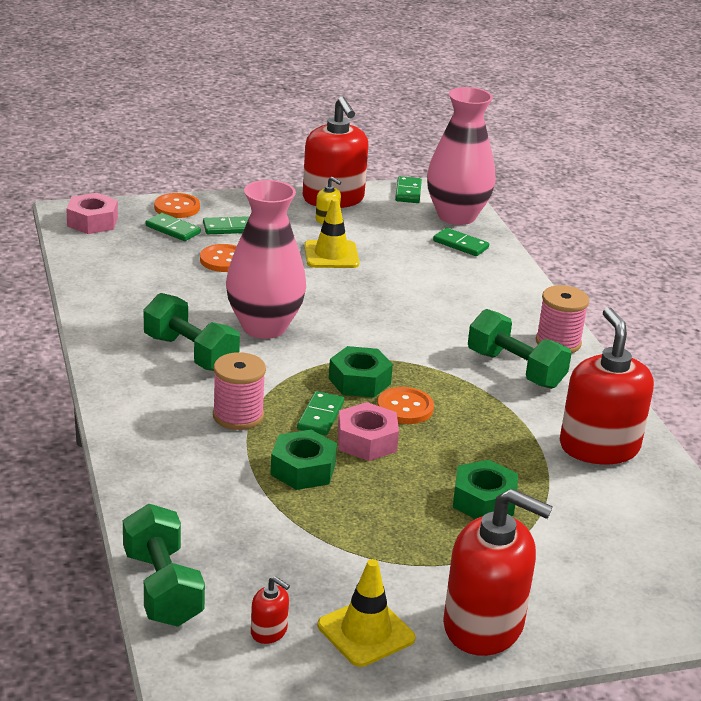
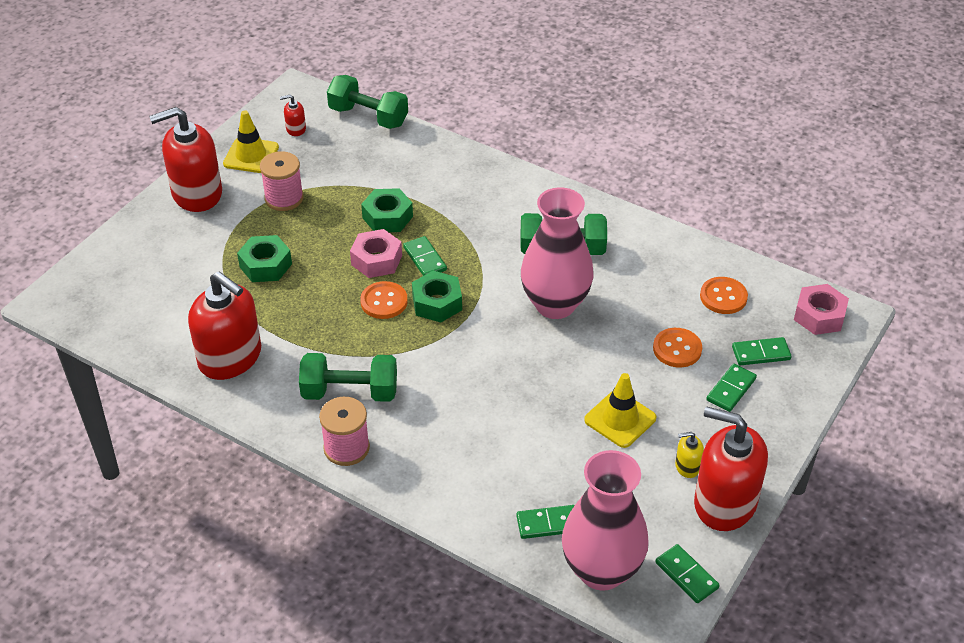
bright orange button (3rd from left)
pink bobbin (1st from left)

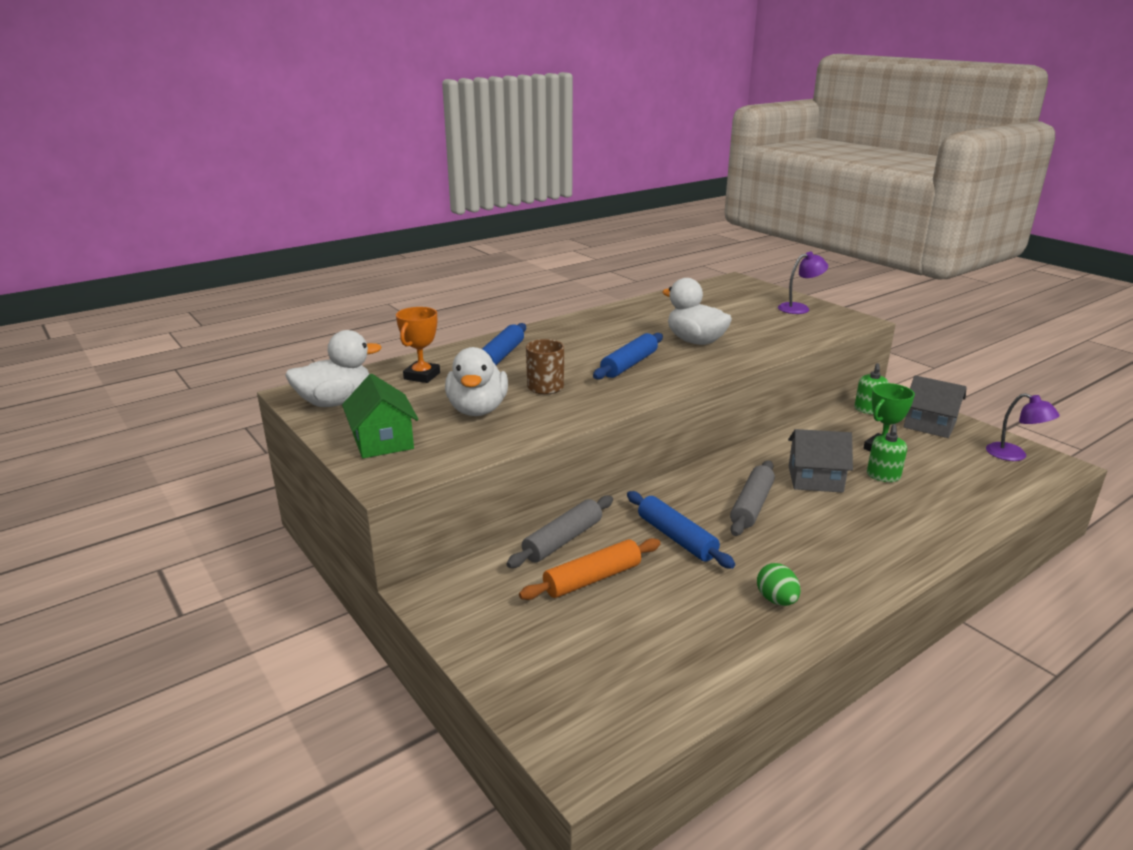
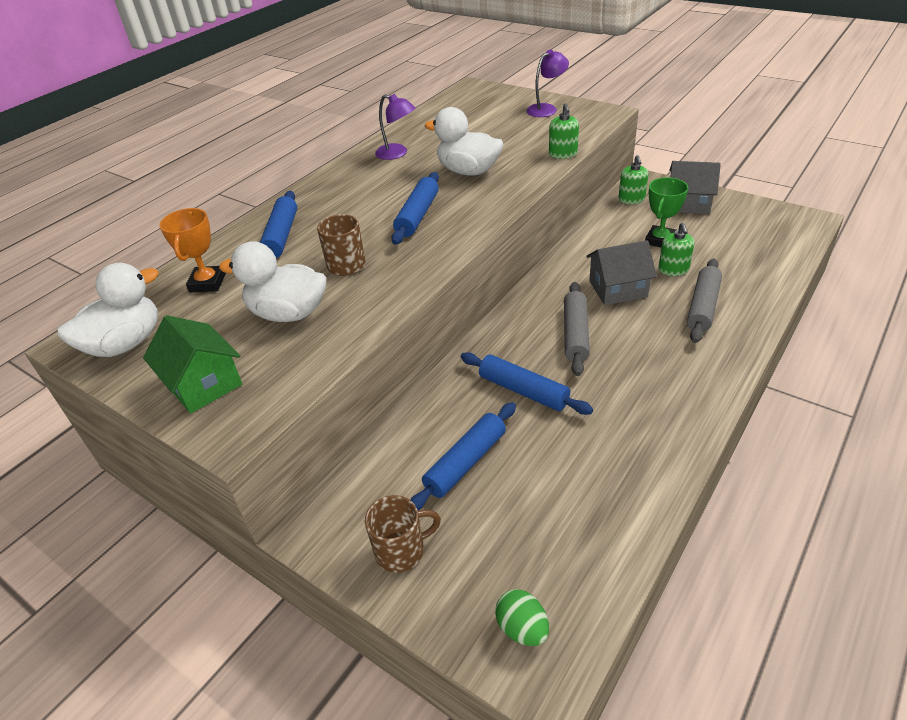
dark brown tea mug (2nd from left)
leaf-green soap pump (1st from left)
grey dough roller (2nd from left)
leaf-green toy egg
purple lamp (1st from left)
cobalt dough roller (3rd from left)
pure white rubber duck (2nd from left)

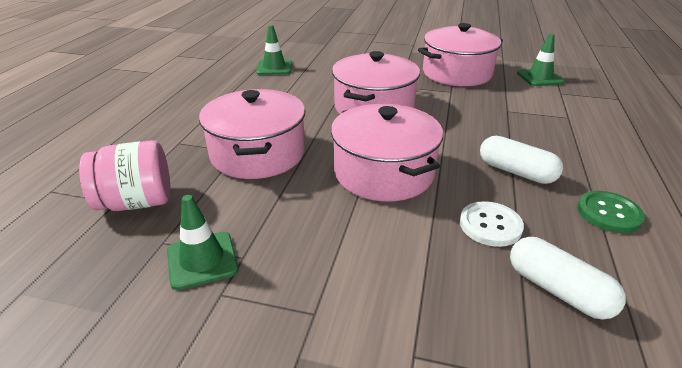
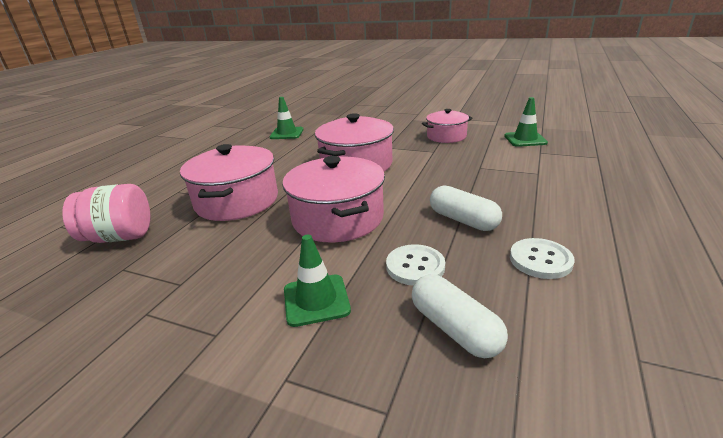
leaf-green road cone (2nd from left)
pure white button (2nd from left)
pink pot (4th from left)

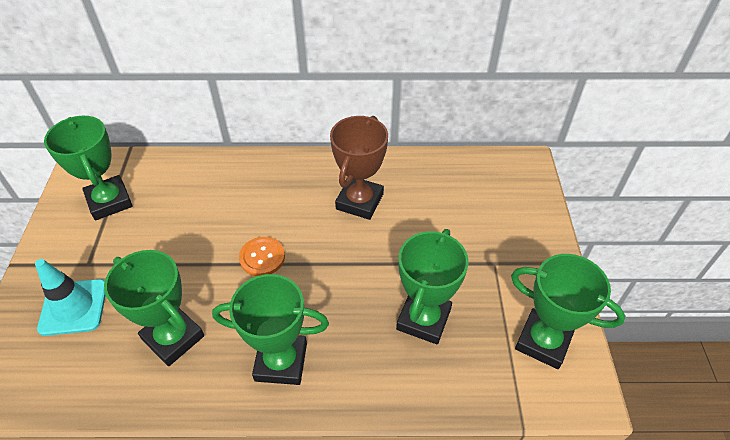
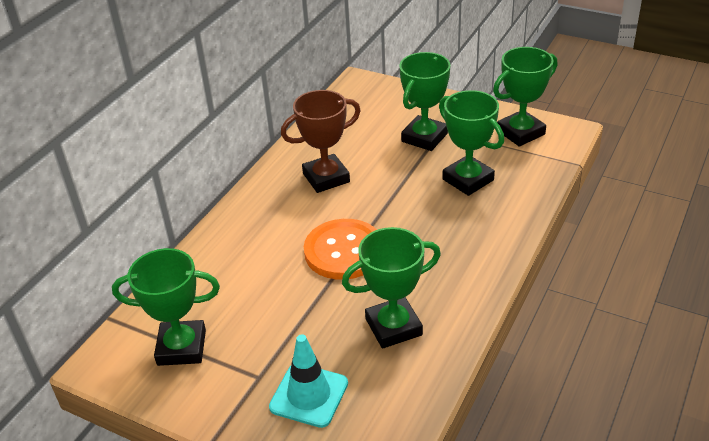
leaf-green trophy (3rd from left)
dark brown trophy
bright orange button

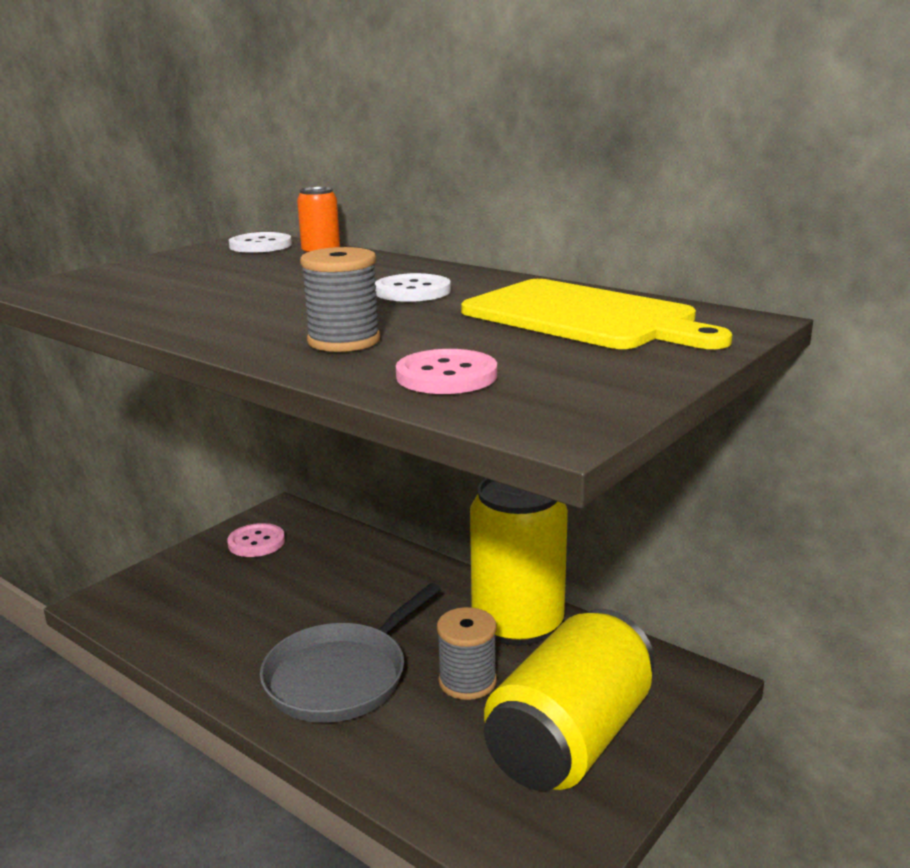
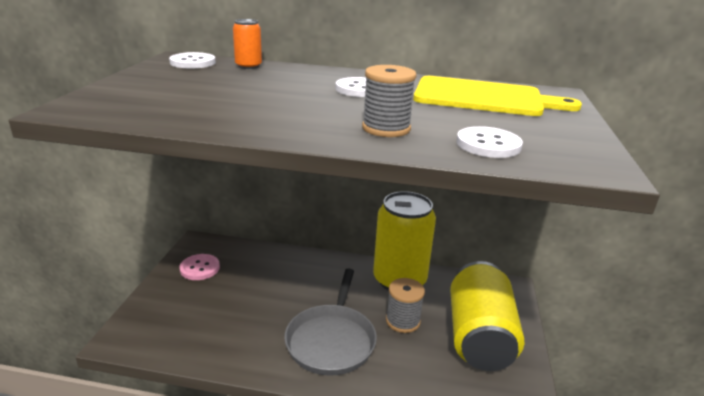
pure white button (3rd from left)

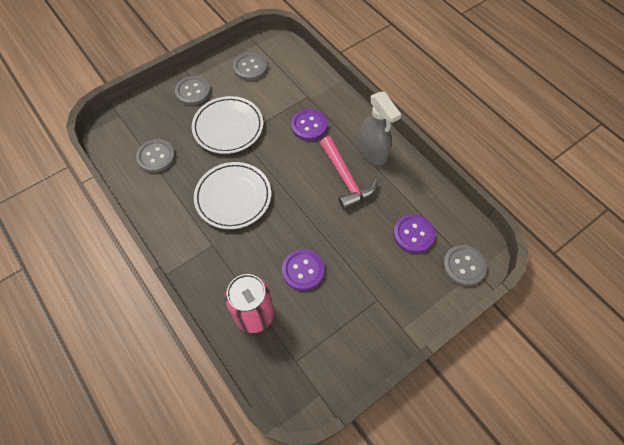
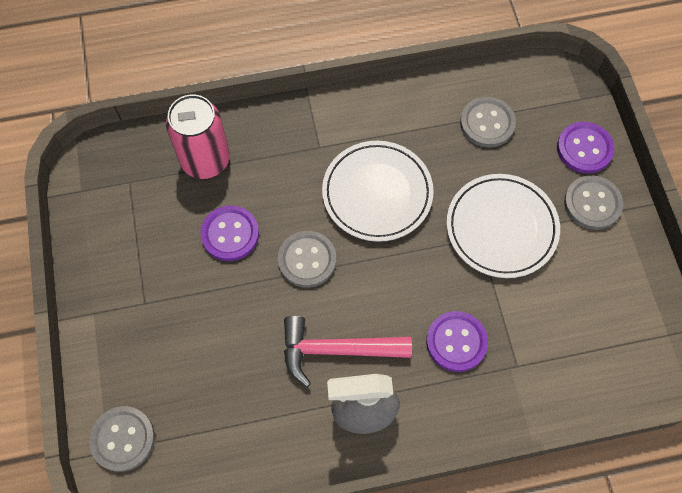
grey button (2nd from left)
purple button (3rd from left)

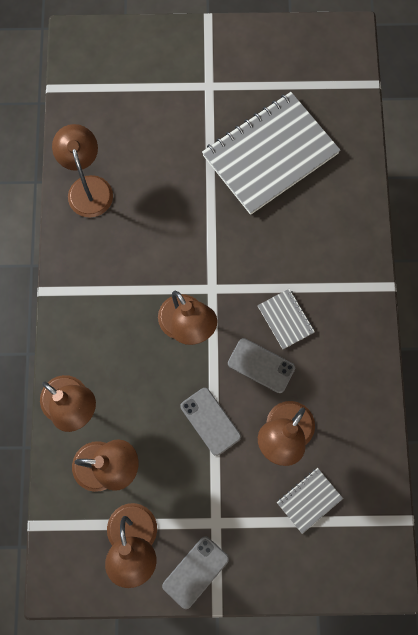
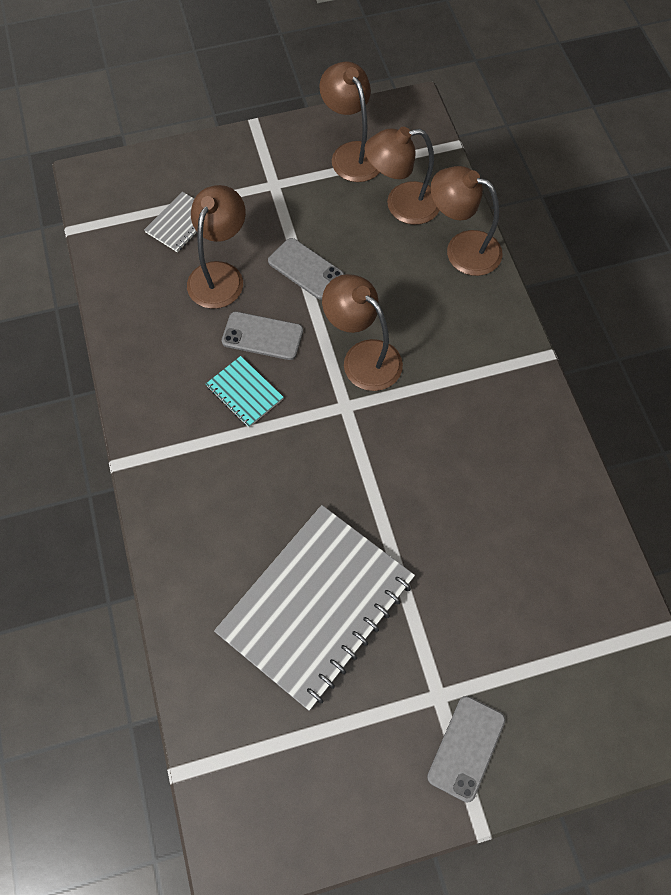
dark brown lamp (2nd from left in the first image)
grey smartphone (3rd from left)
aqua exercise book

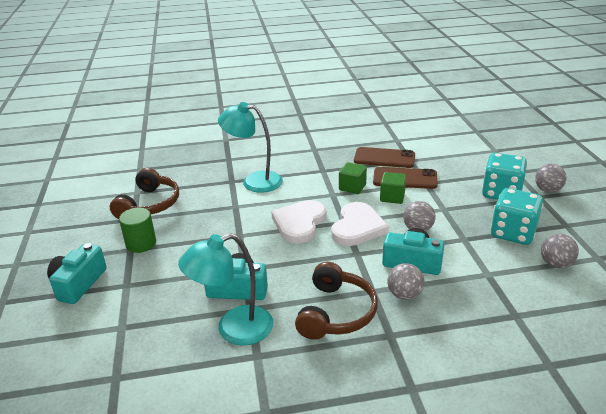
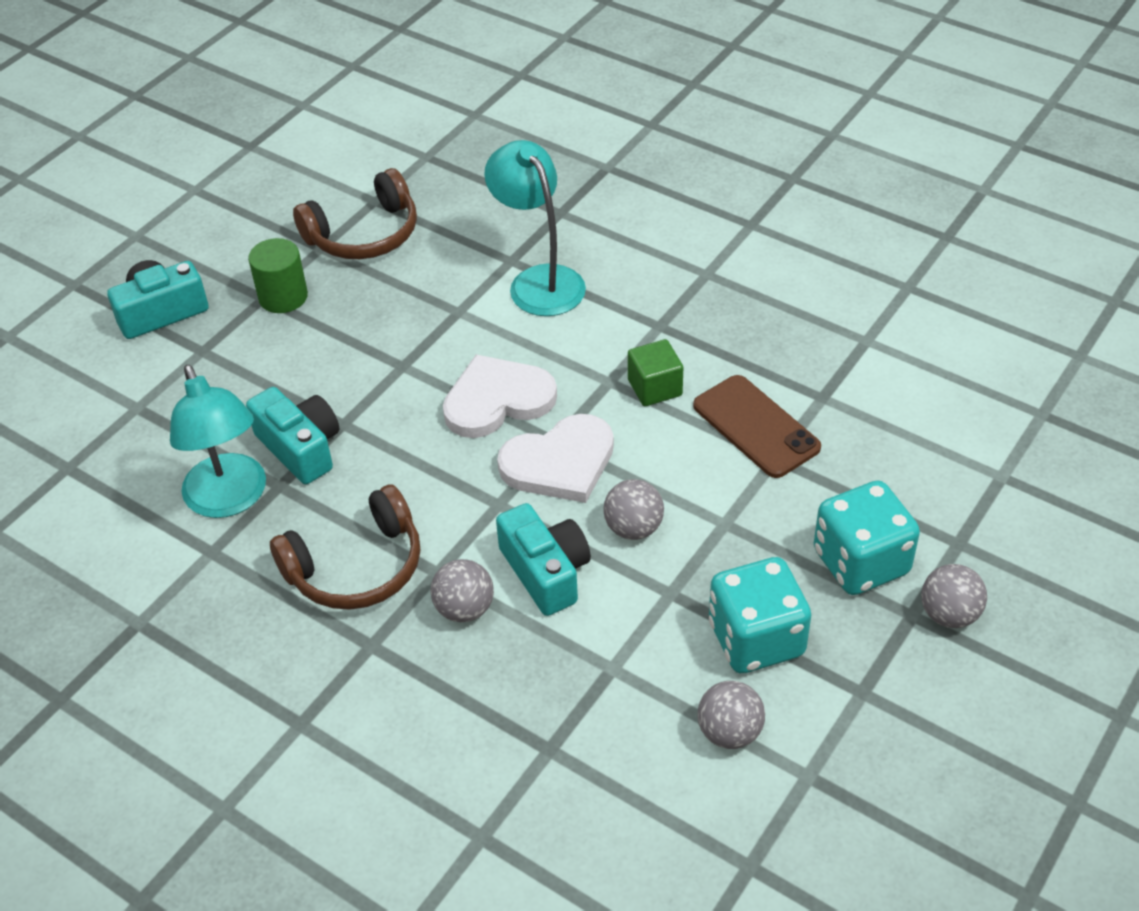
dark brown smartphone (1st from left in the first image)
leaf-green cube (2nd from left in the first image)
aqua lamp (1st from left)

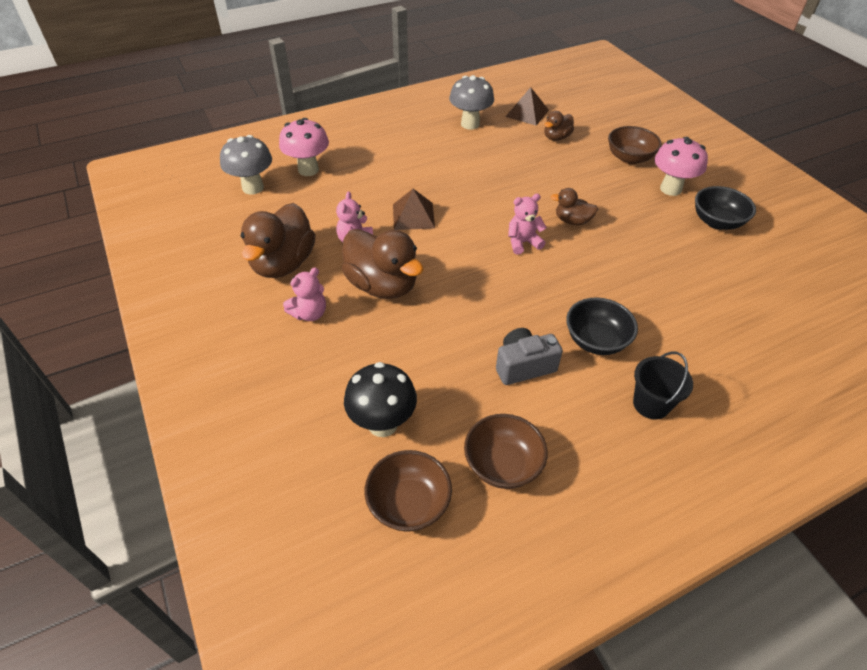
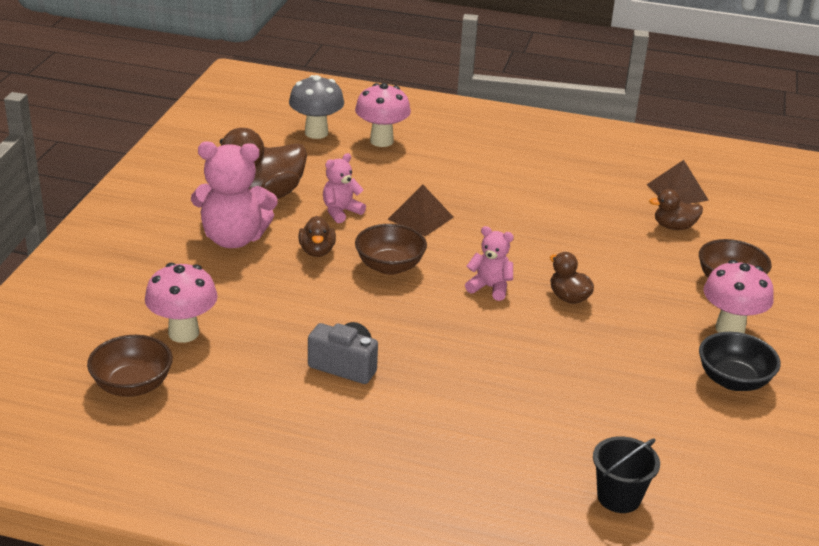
grey toadstool (2nd from left in the first image)
jet-black deep dish (1st from left in the first image)
dark brown deep dish (2nd from left)
jet-black bucket
pink toadstool (1st from left)
pink teddy bear (1st from left)
dark brown rubber duck (2nd from left)

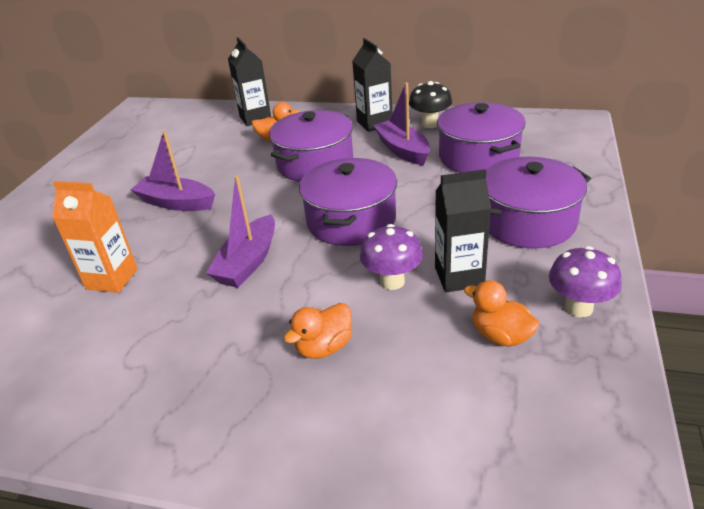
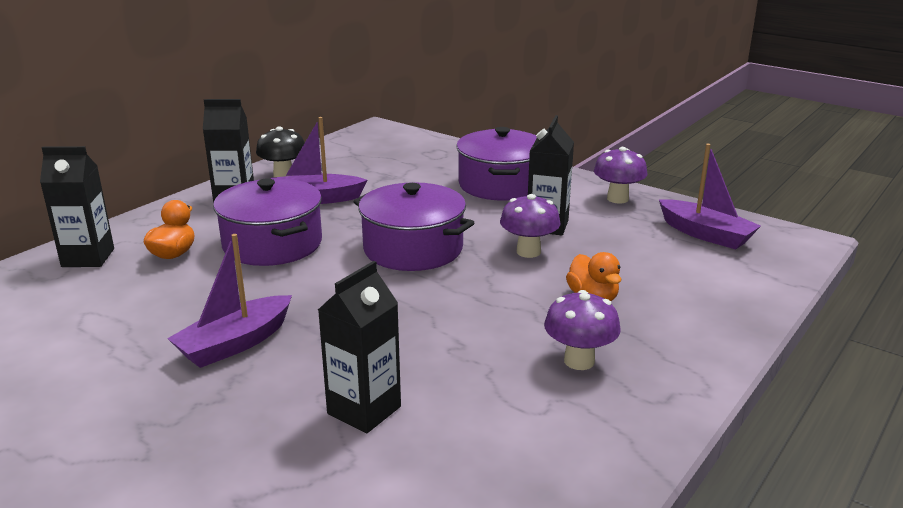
purple pot (3rd from left in the first image)
bright orange rubber duck (3rd from left in the first image)
purple toadstool (2nd from left)
purple toy boat (3rd from left)
jet-black milk carton (3rd from left)

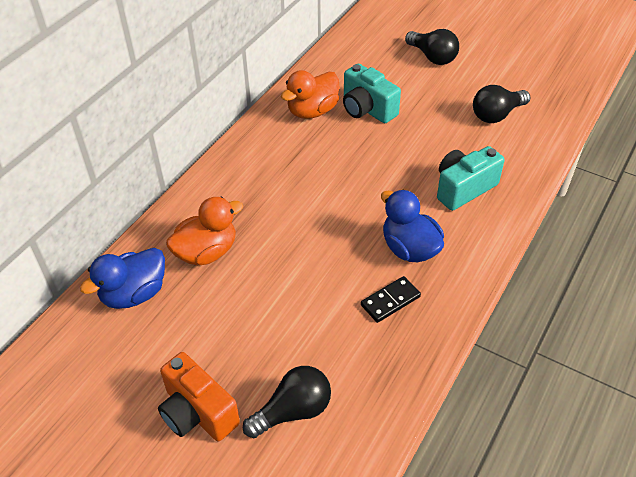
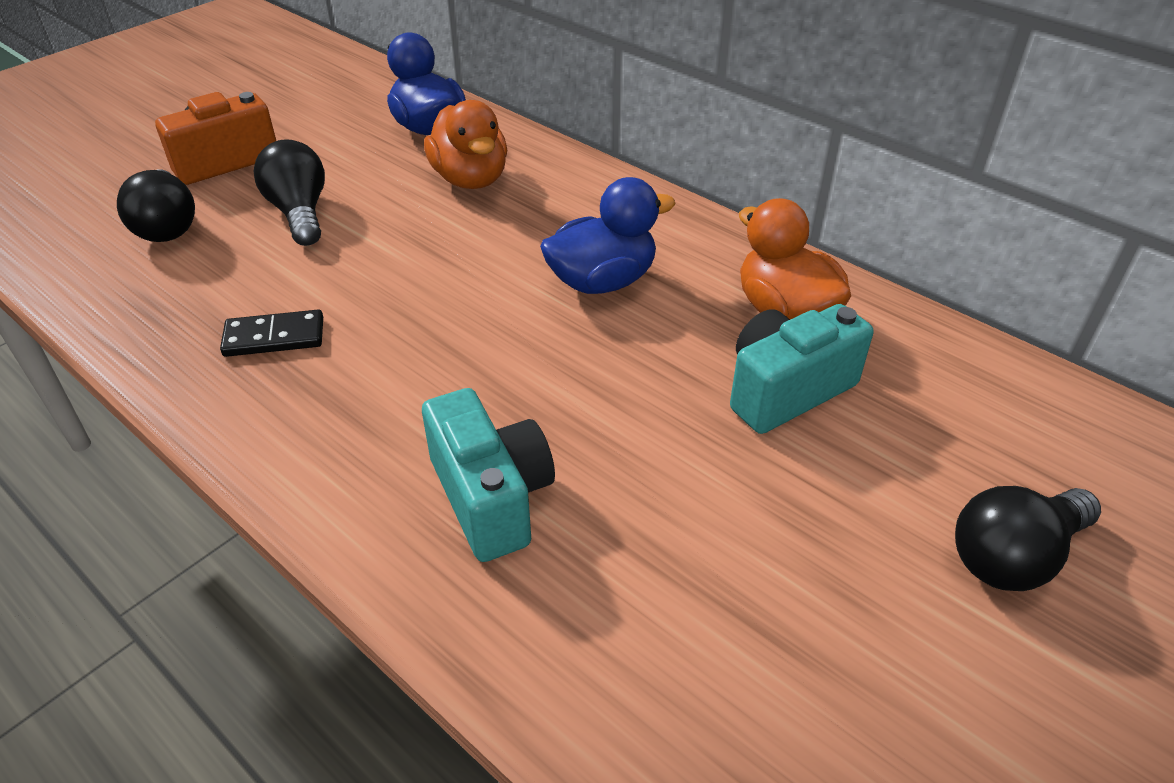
cobalt rubber duck (2nd from left)
jet-black light bulb (2nd from left)
jet-black domino

